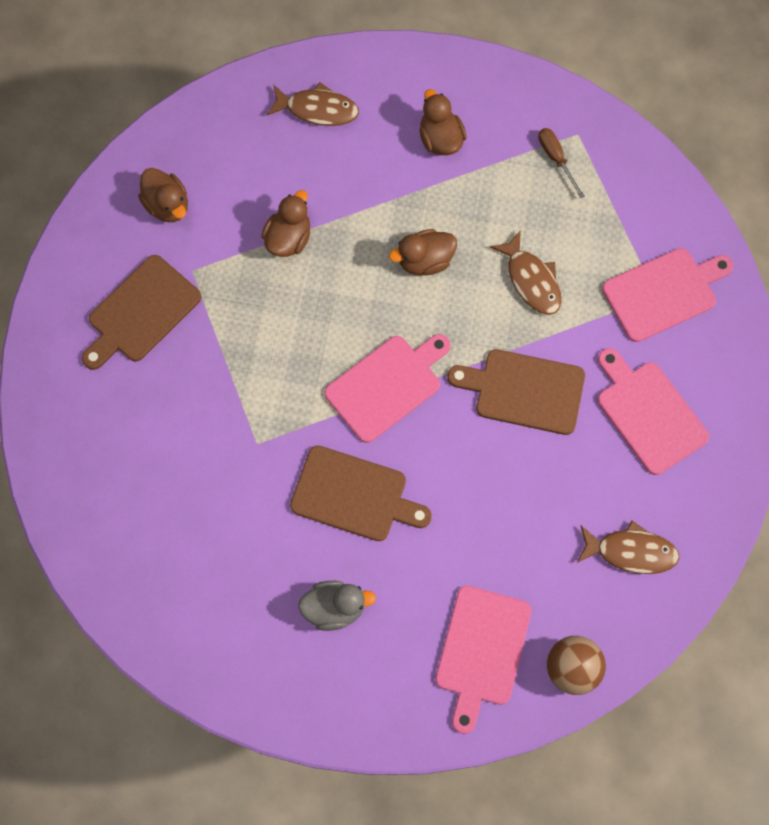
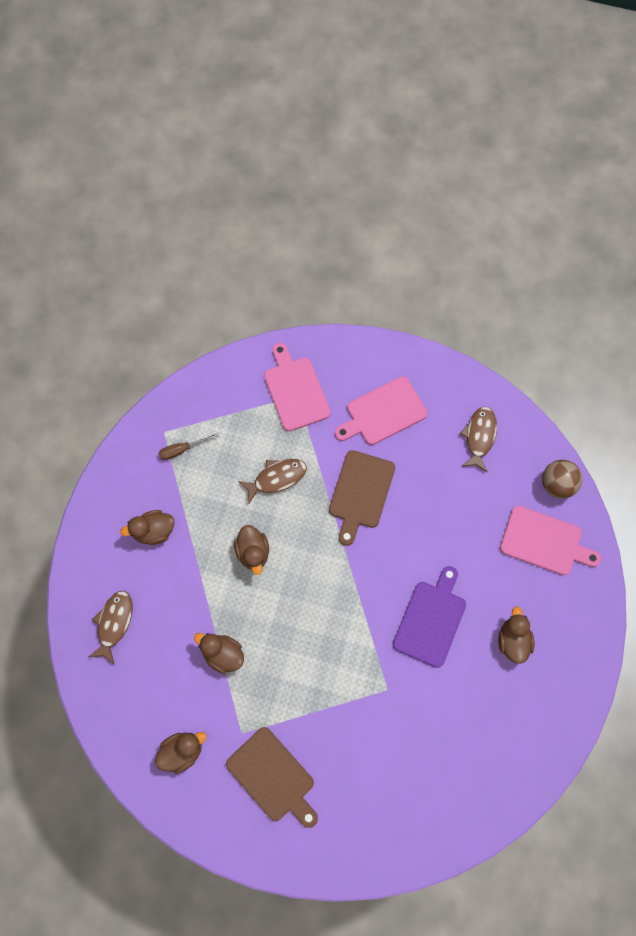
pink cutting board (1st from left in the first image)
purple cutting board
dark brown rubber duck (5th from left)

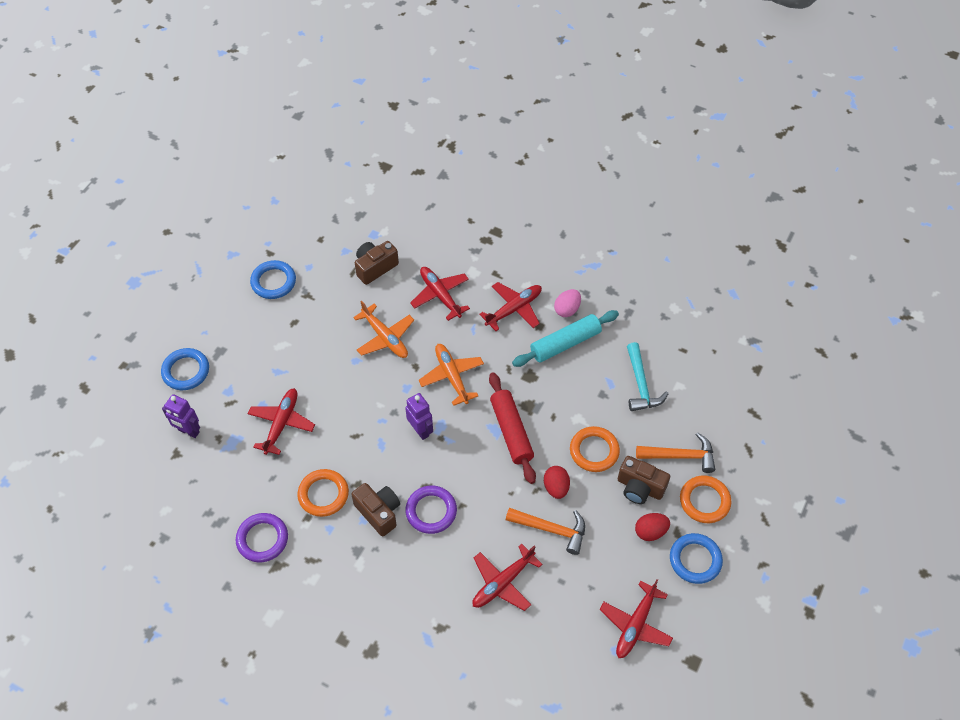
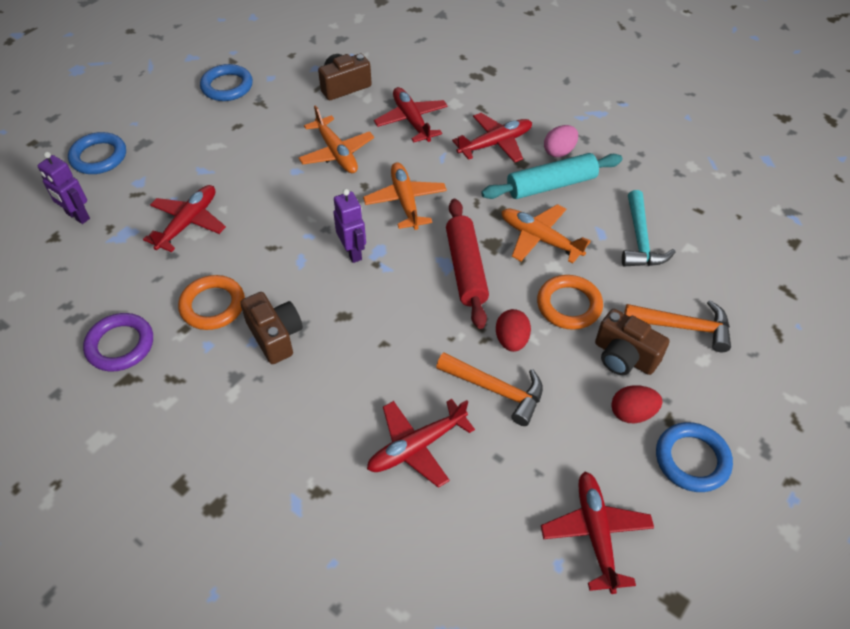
purple ring (2nd from left in the first image)
bright orange ring (3rd from left in the first image)
bright orange toy plane (3rd from left)
red toy plane (5th from left)

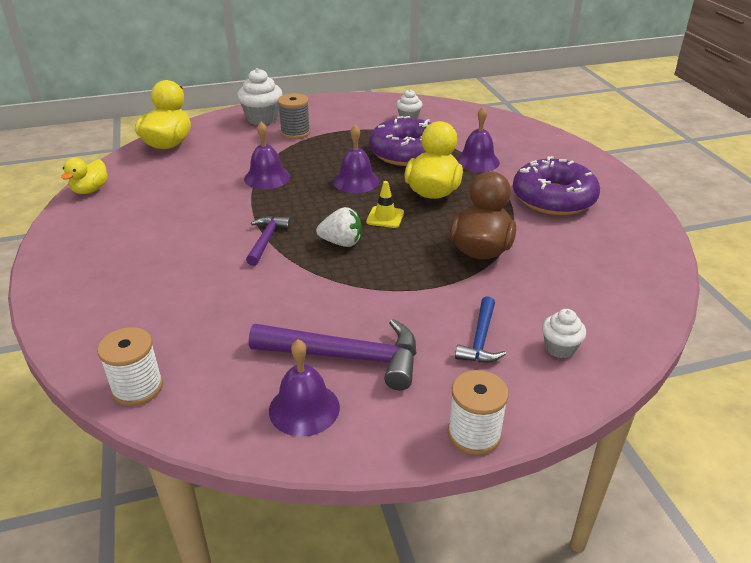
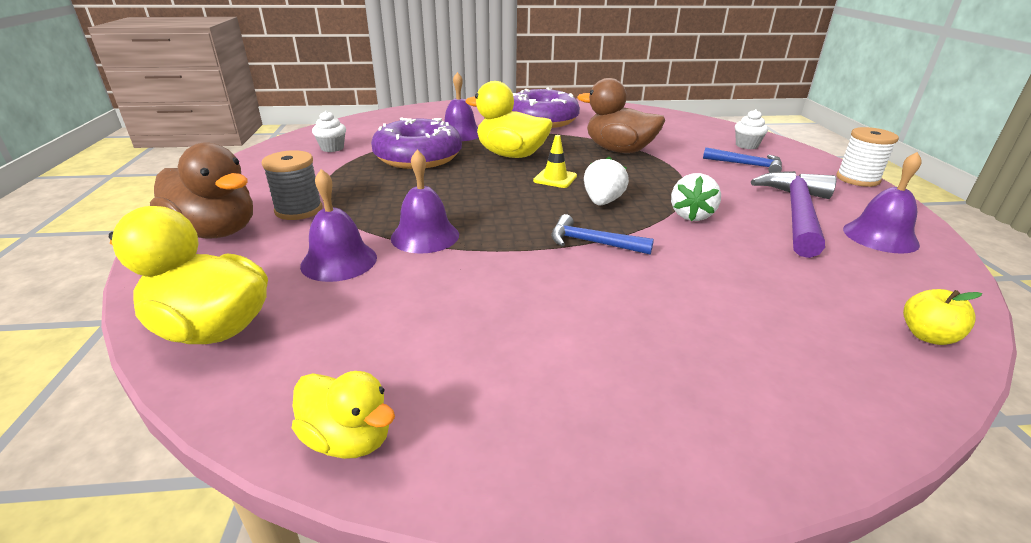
pure white strawberry (2nd from left)
purple bell (1st from left)
yellow toy apple
dark brown rubber duck (1st from left)
cobalt claw hammer (1st from left)

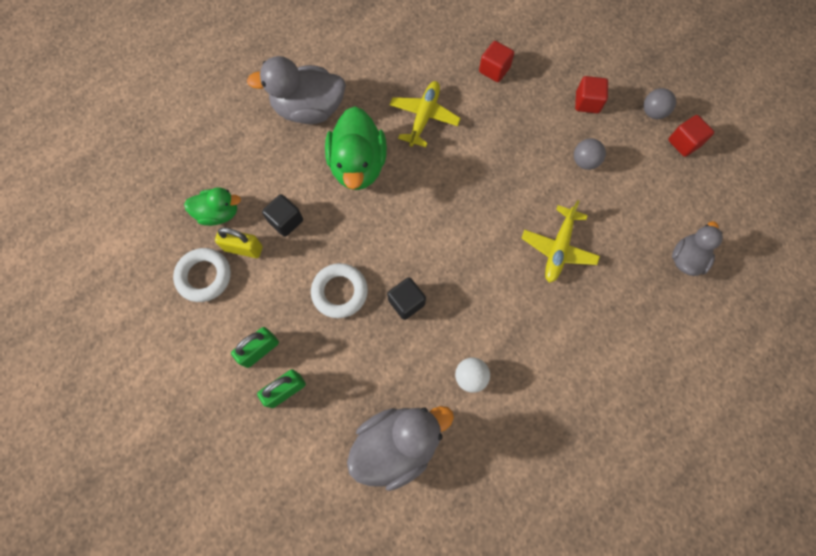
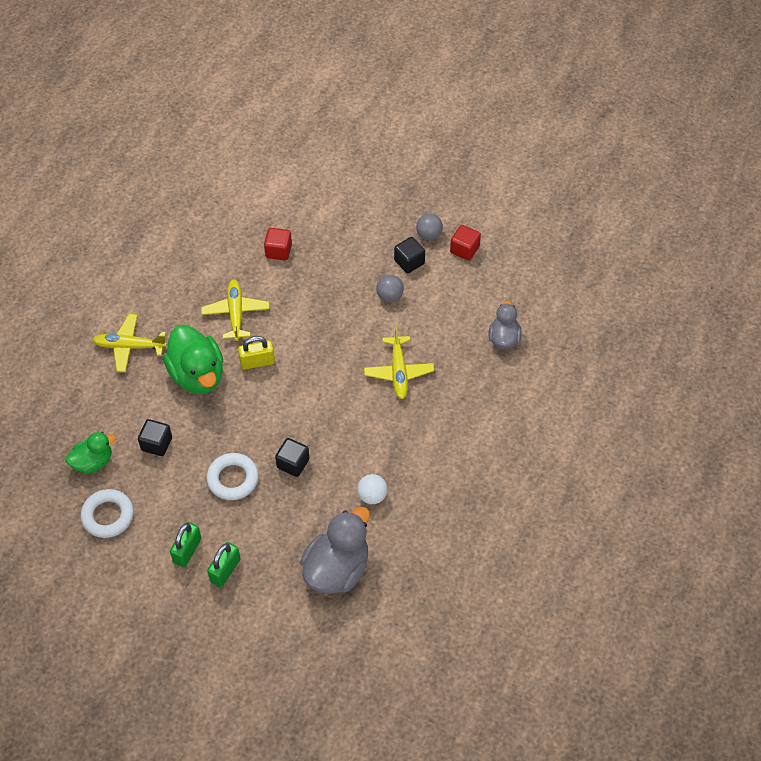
red cube (2nd from left in the first image)
jet-black cube (3rd from left)
yellow small lock
yellow toy plane (1st from left)

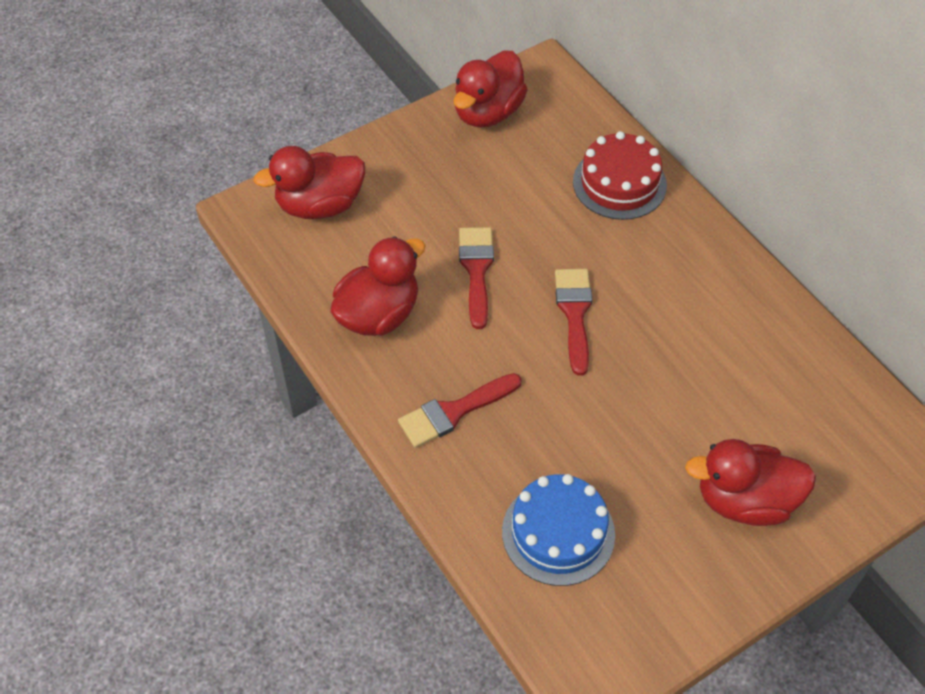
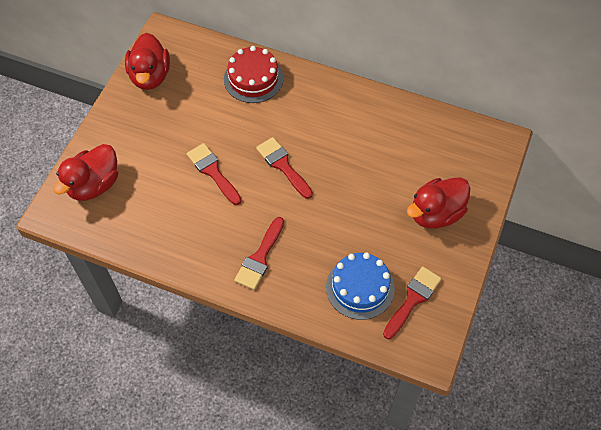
red rubber duck (2nd from left in the first image)
red paint brush (4th from left)

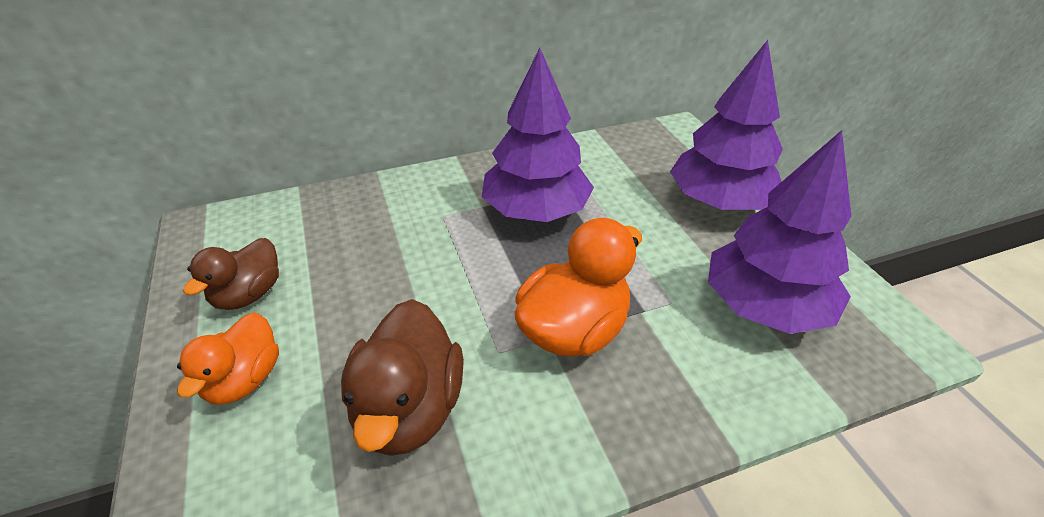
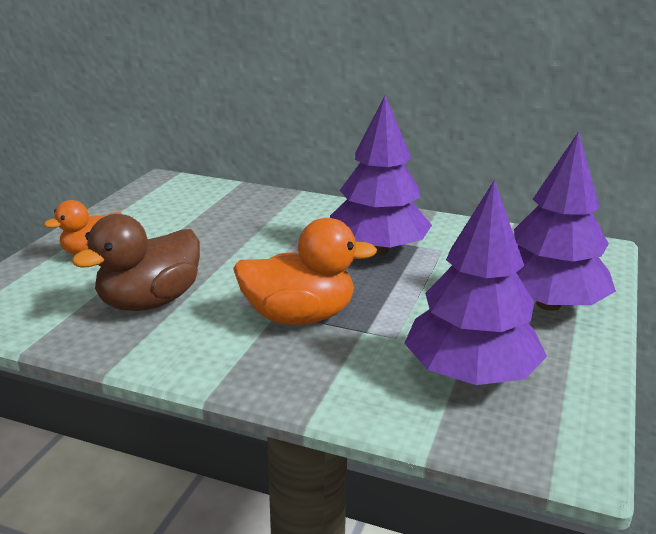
dark brown rubber duck (1st from left in the first image)

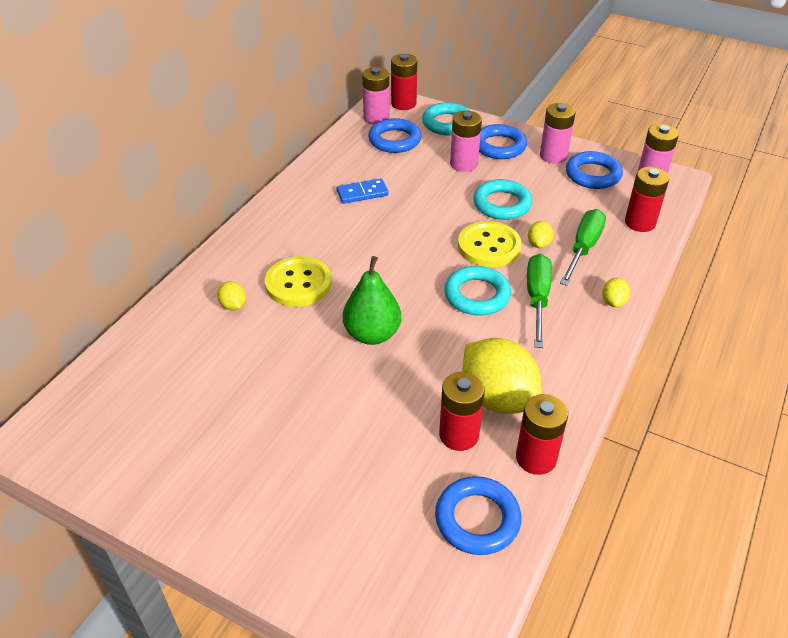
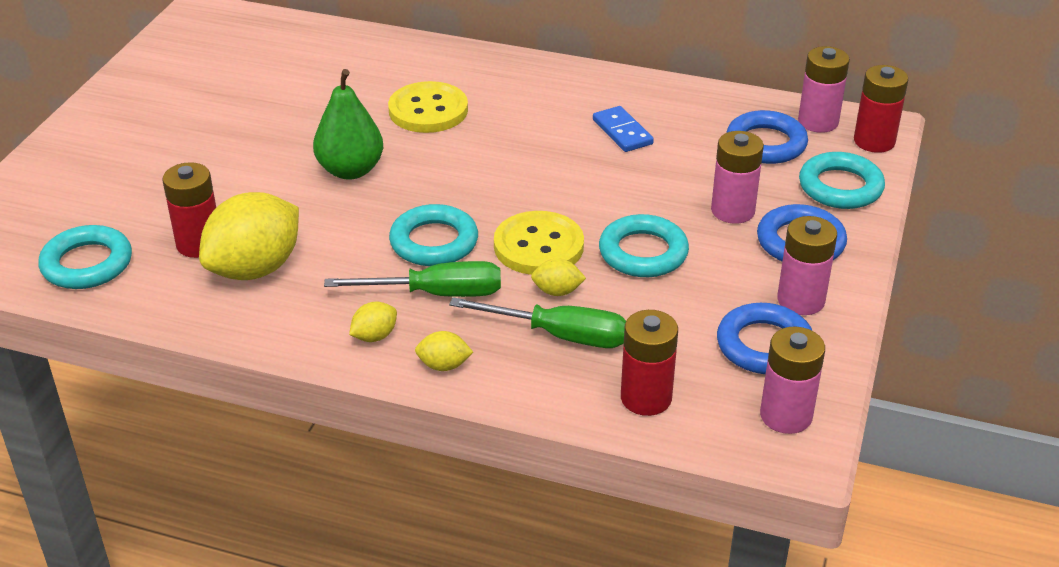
red battery (3rd from left in the first image)
yellow lemon (2nd from left)
aqua ring (1st from left)

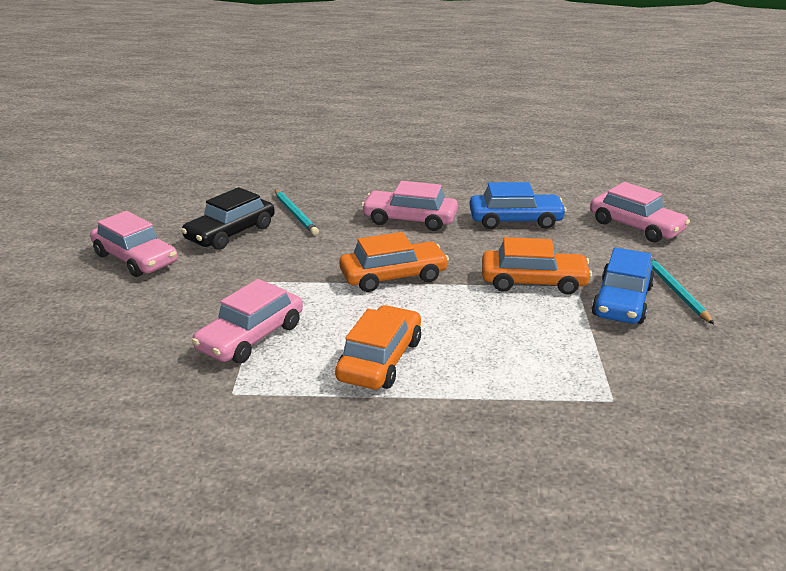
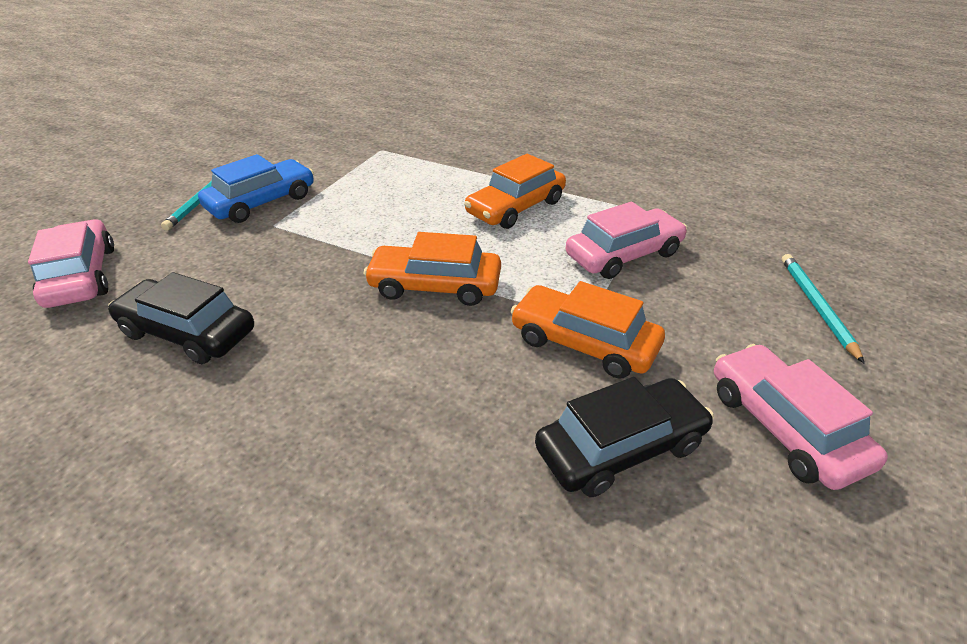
pink automobile (3rd from left in the first image)
aqua pencil (2nd from left)
bright orange automobile (3rd from left)
jet-black automobile (1st from left)

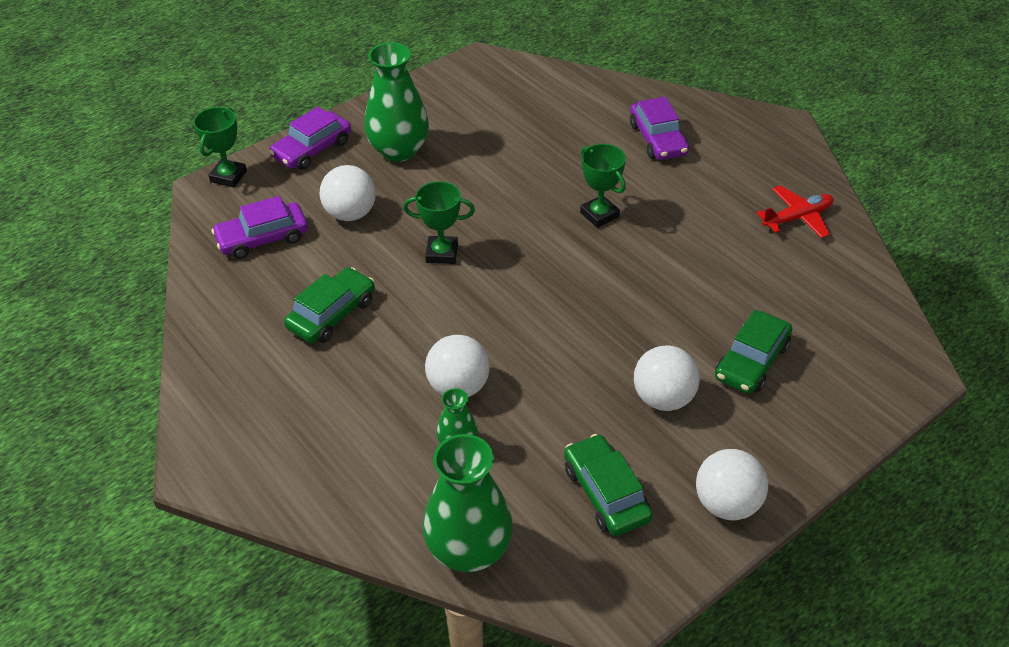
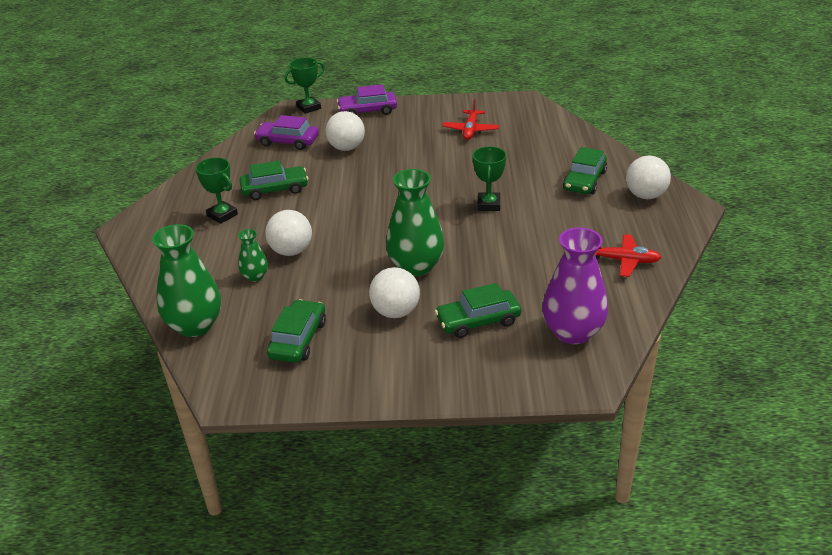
red toy plane (1st from left)
purple tall vase
leaf-green tall vase (3rd from left)
leaf-green trophy (1st from left)
pure white play ball (4th from left)
leaf-green automobile (4th from left)

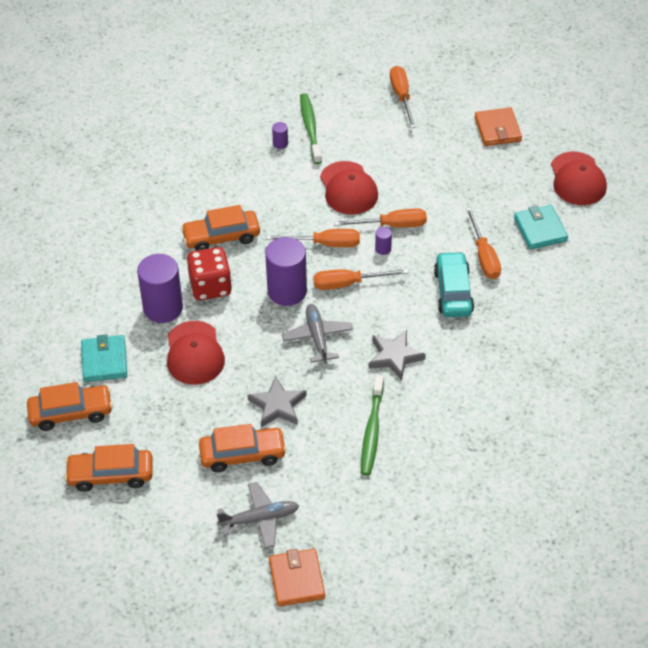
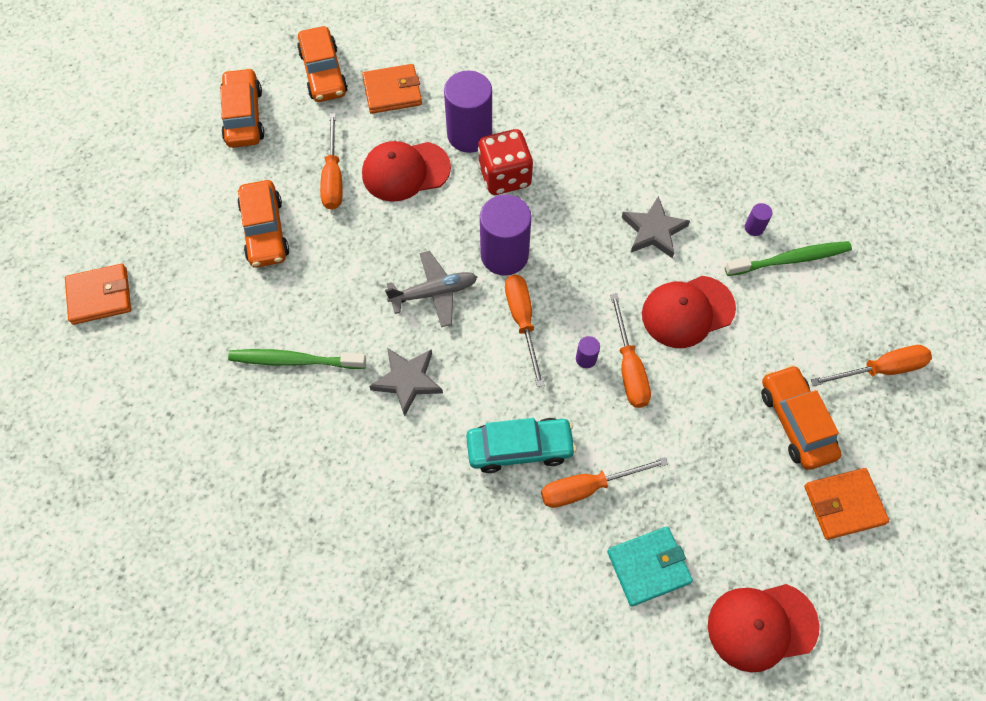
grey toy plane (1st from left in the first image)
bright orange automobile (4th from left)
grey five-pointed star (2nd from left)
bright orange screwdriver (1st from left)
bright orange wallet (2nd from left)

